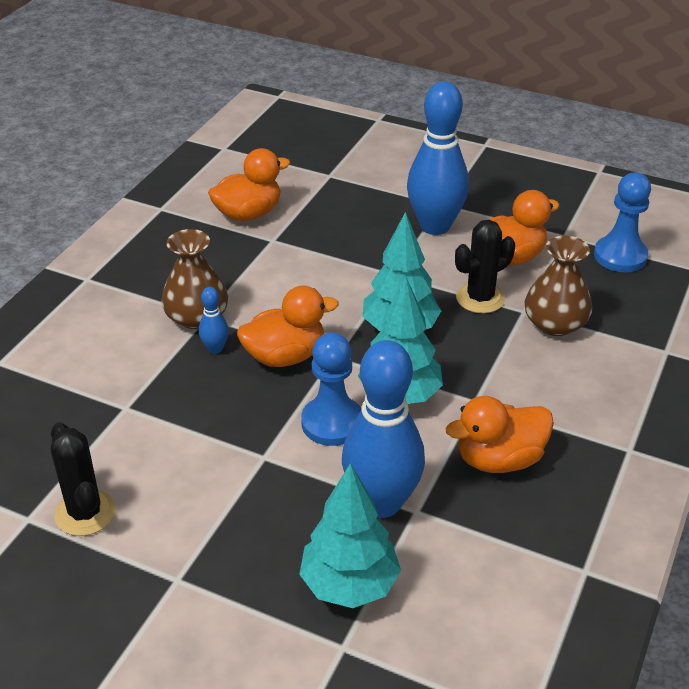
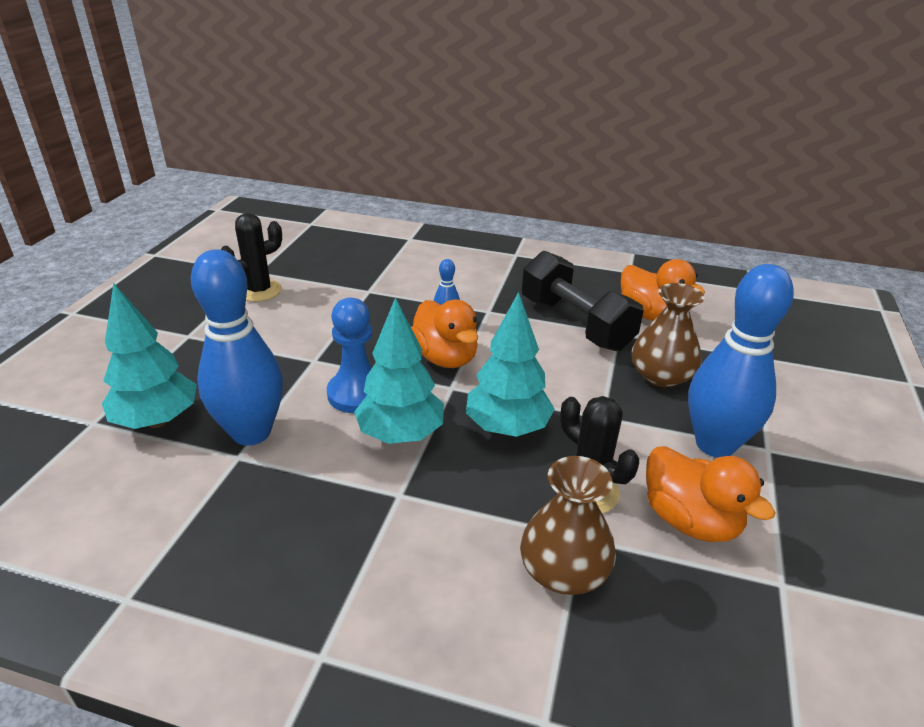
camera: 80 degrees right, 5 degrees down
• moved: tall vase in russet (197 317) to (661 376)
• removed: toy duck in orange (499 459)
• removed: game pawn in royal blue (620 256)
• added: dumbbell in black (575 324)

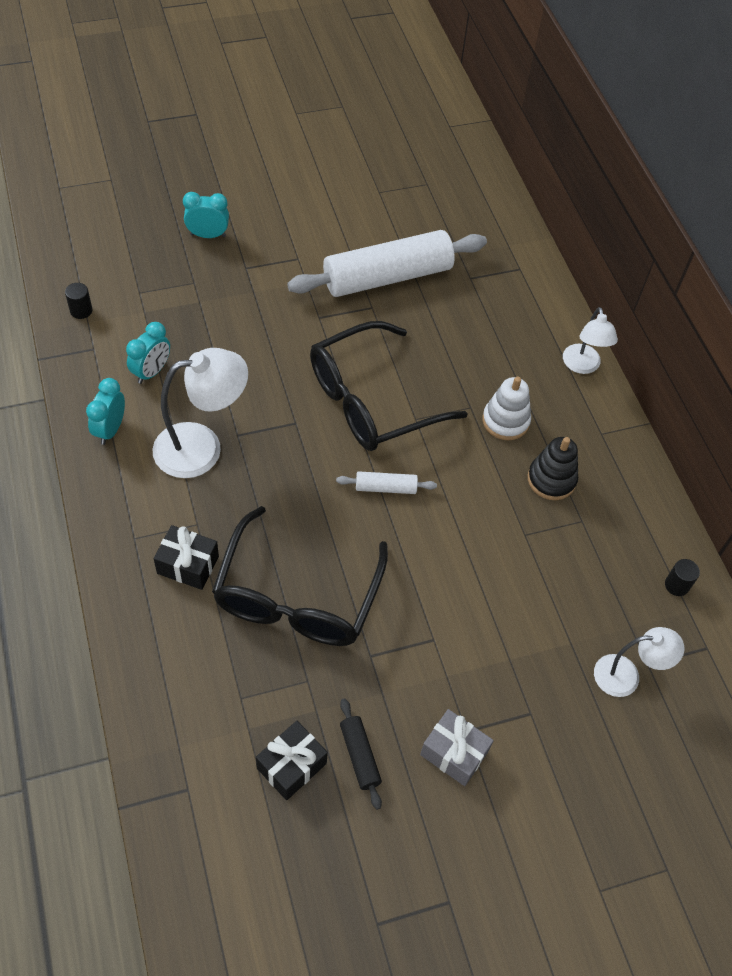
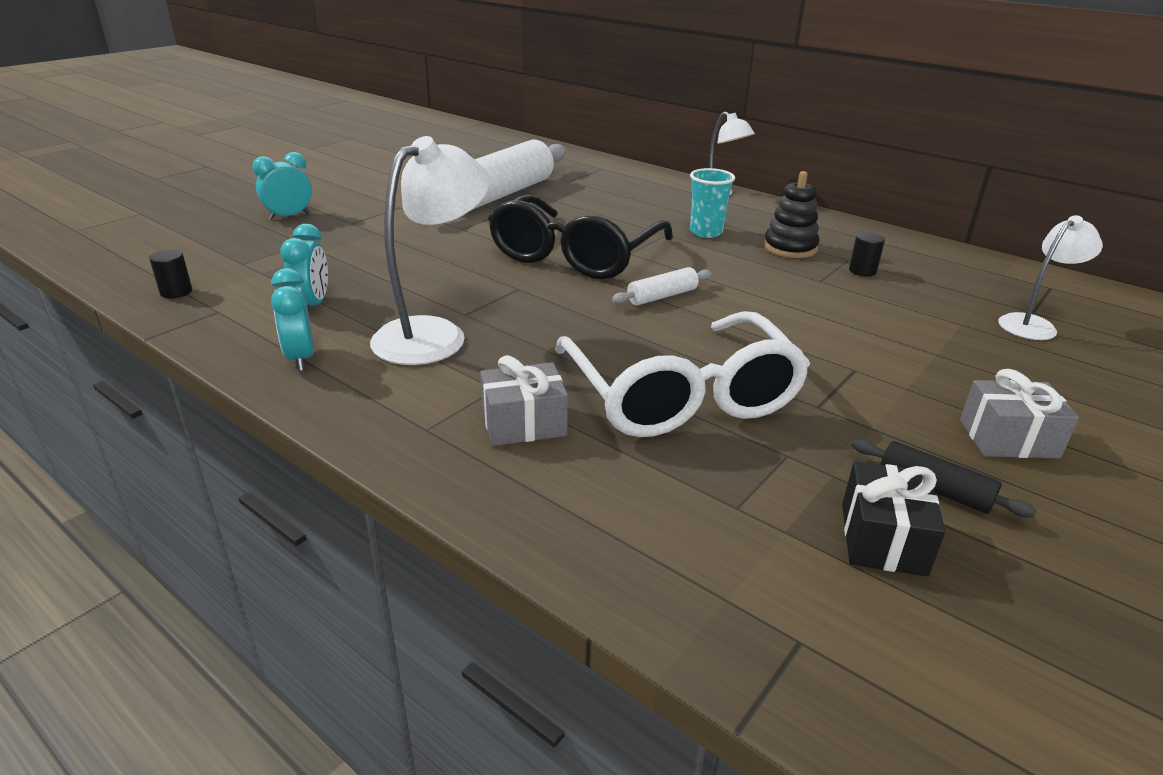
camera: 30 degrees left, 25 degrees down
• recoloured: wrapped gift in black (188 565) to wrapped gift in gray (524 423)
• recoloured: eyeglasses in black (297 596) to eyeglasses in snow-white (681 395)
• replaced: stacking toy in snow-white (505 421) to beaker in aqua (706 232)
• moved: cylinder in black (676 585) to (862 271)

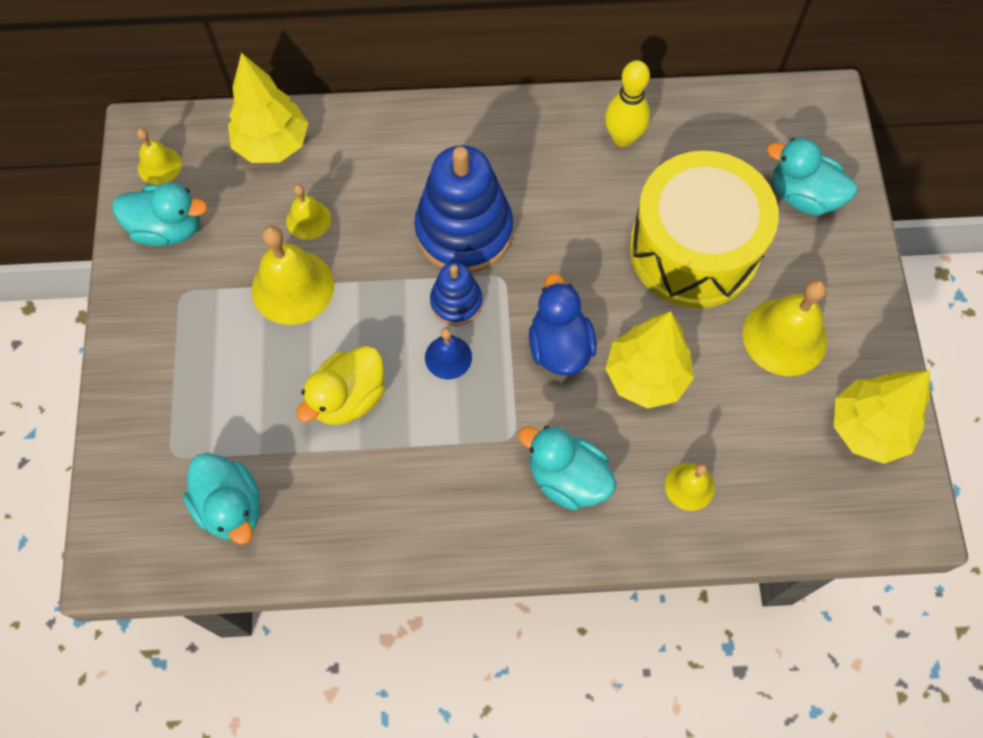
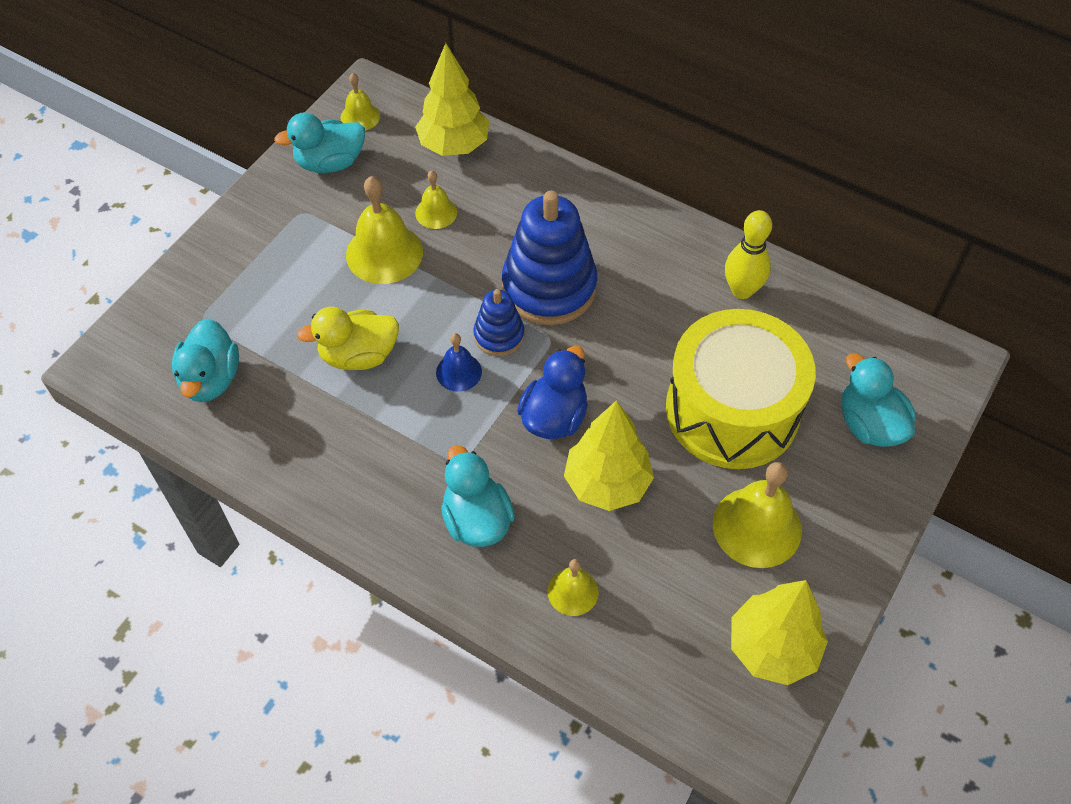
camera: 35 degrees right, 10 degrees down
• turned: toy duck in aqua (168 229) = (330 163) 120 degrees clockwise

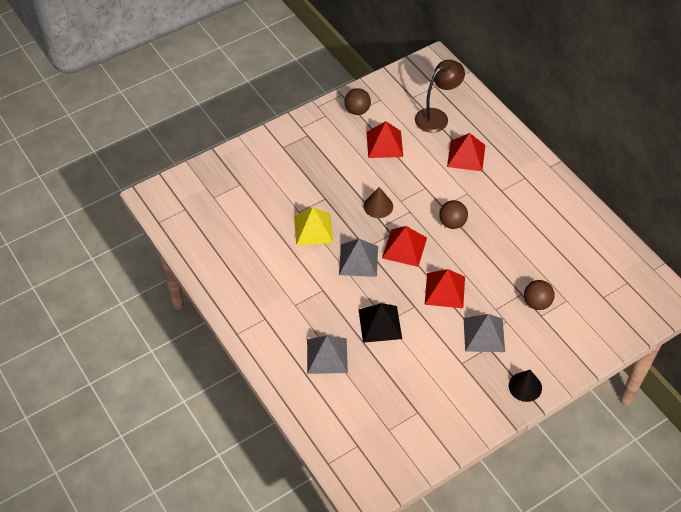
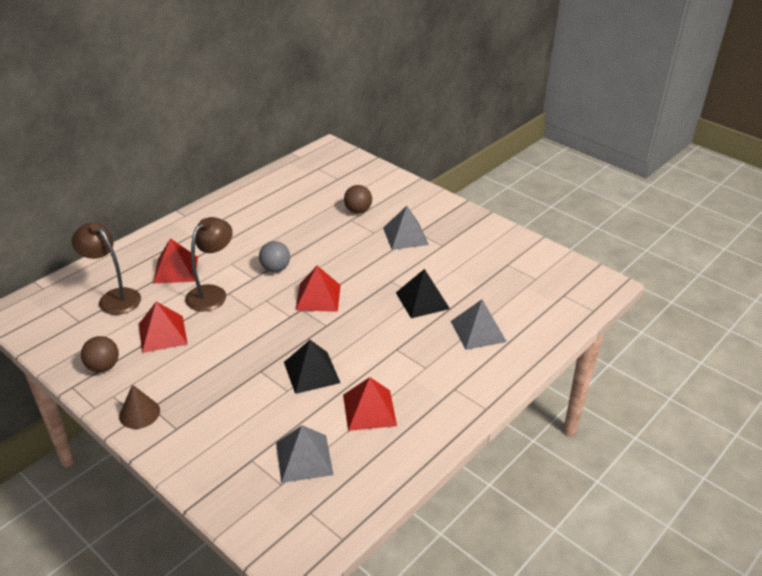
camera: 105 degrees left, 15 degrees down
• recoloured: pyramid shape in yellow (313 229) to pyramid shape in black (311 372)
• moved: pyramid shape in gray (358 260) to (304 458)
• moved: solid cone in russet (378 206) to (139 413)
• moved: pyramid shape in crimson (445 290) to (369 410)
• recoloured: ball in russet (452 223) to ball in gray (275 269)
• removed: solid cone in black (525 386)
• added: desk lamp in russet (212 293)

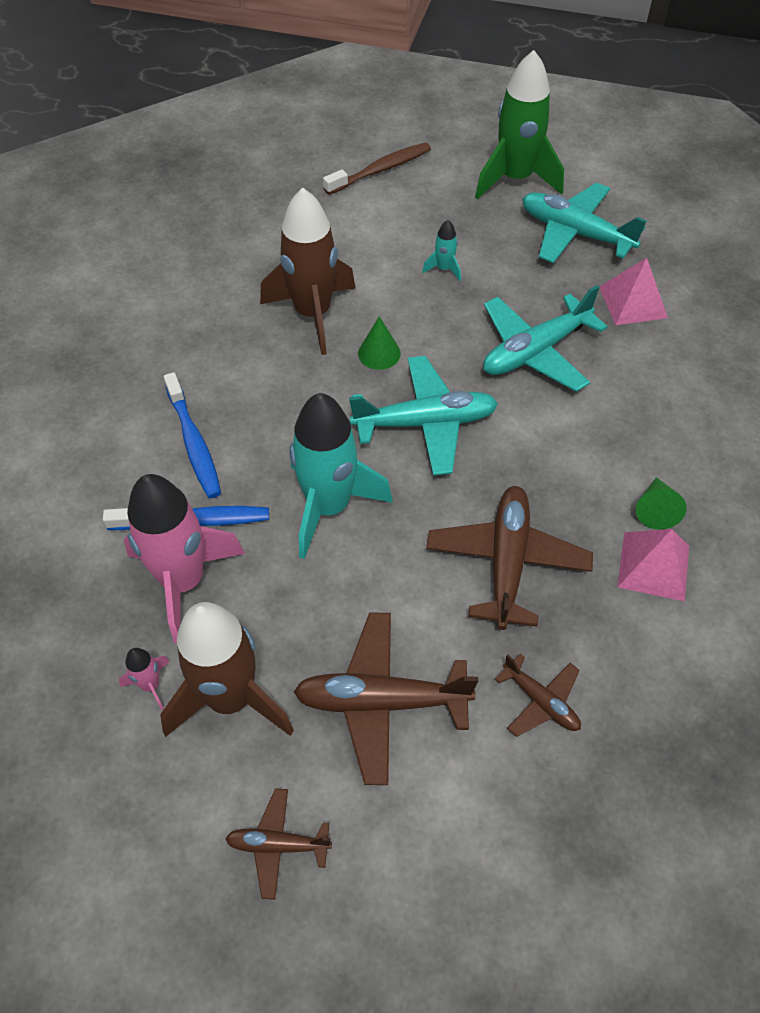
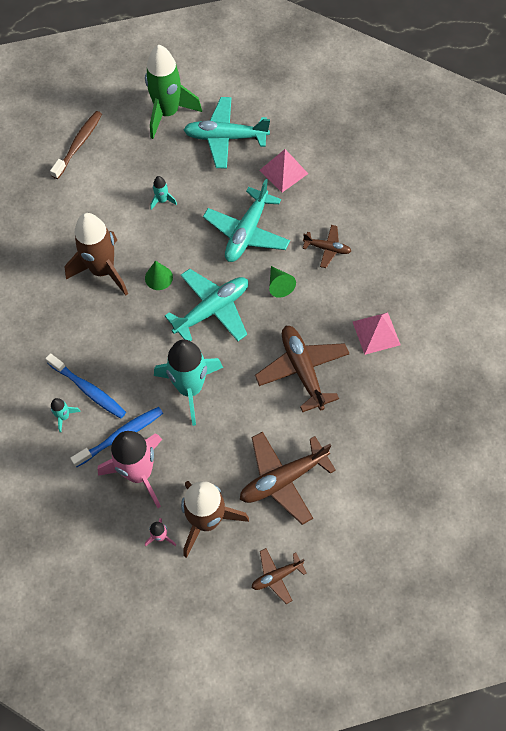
camera: 30 degrees left, 10 degrees up
• moved: plane in russet (540 701) to (327 248)
• moved: solid cone in emerald (655 509) to (279 285)
• added: spaceship in aqua (64 416)

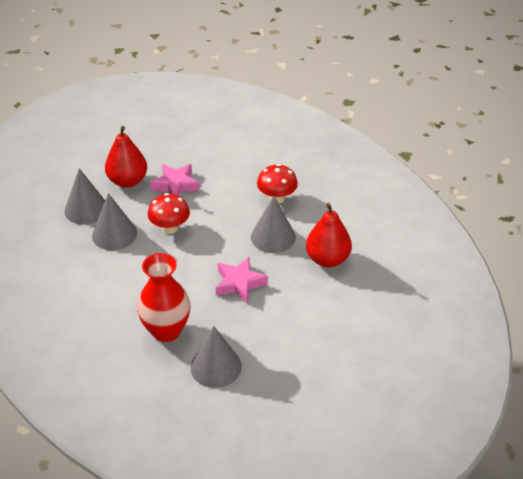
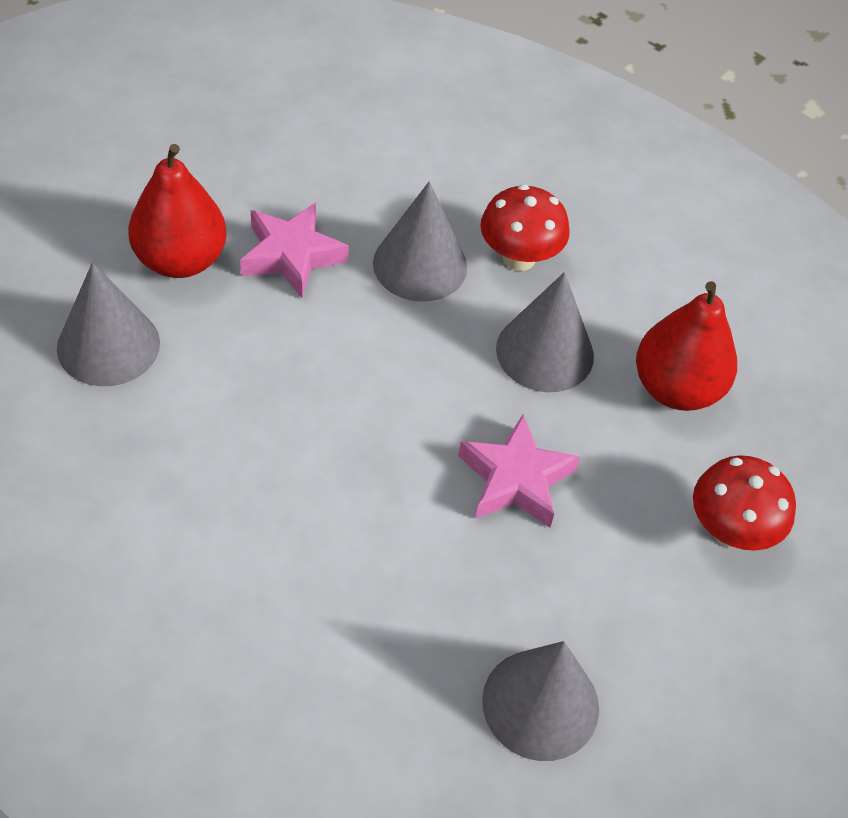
camera: 20 degrees left, 10 degrees up
• moved: solid cone in gray (114 234) to (420 265)
• removed: tall vase in crimson (166 331)
• moved: fungus in crimson (170 228) to (730 531)

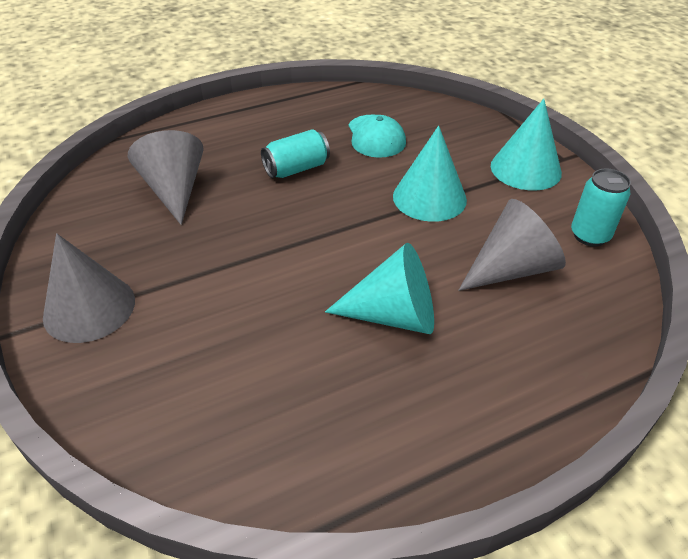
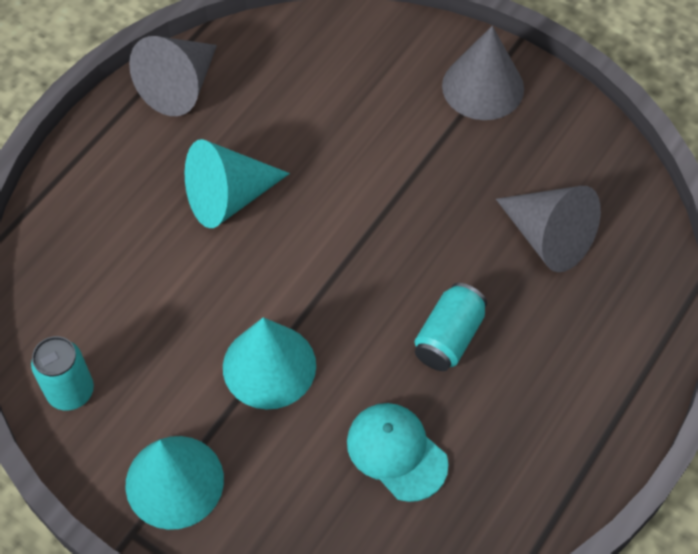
camera: 150 degrees right, 15 degrees up
• moved: solid cone in gray (511 268) to (180 87)

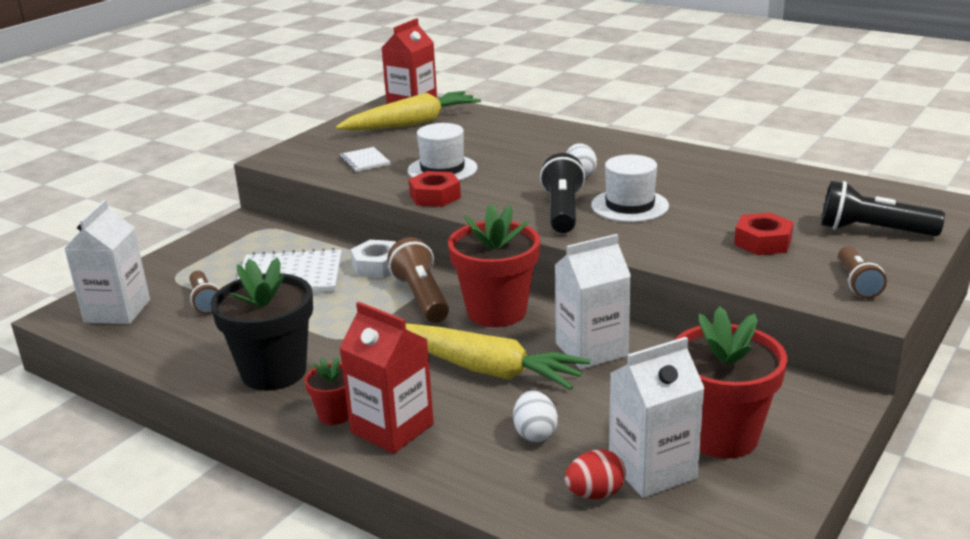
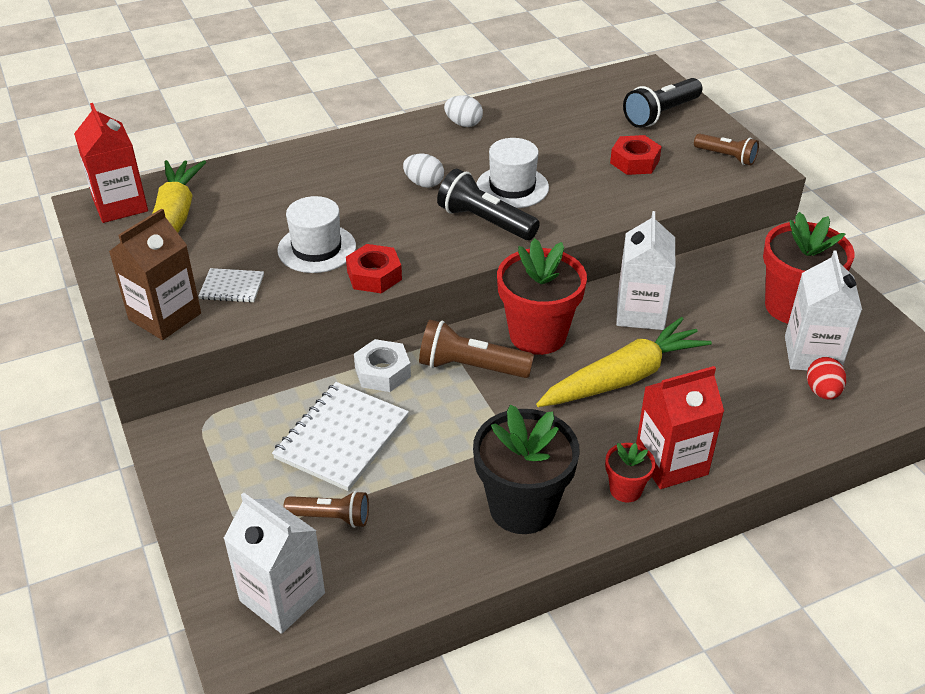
camera: 60 degrees left, 15 degrees up
• moved: toy egg in snow-white (535 433) to (463 124)
• added: carton in russet (165 316)

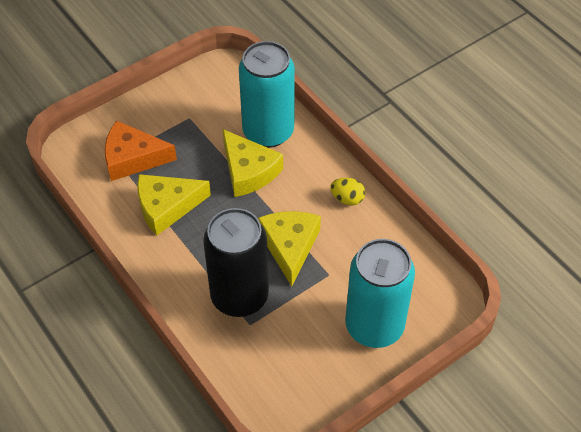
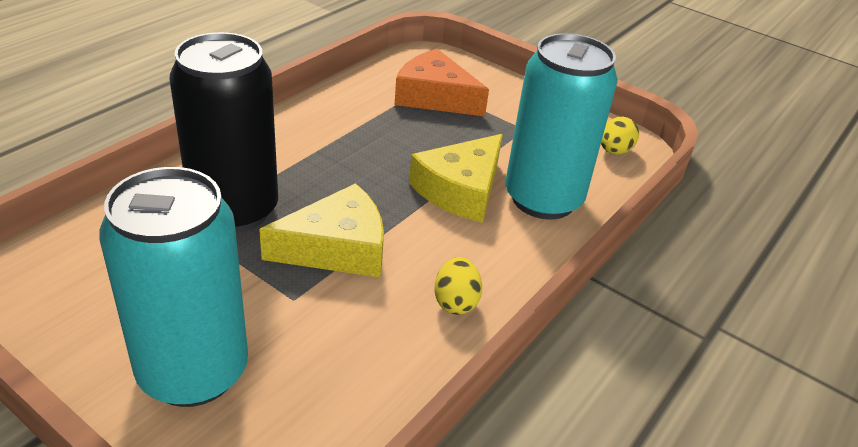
camera: 70 degrees right, 15 degrees down
• turned: cheese wedge in orange (133 158) = (434 97) 45 degrees counterclockwise
• removed: cheese wedge in yellow (167 207)
• added: toy egg in yellow (614 151)

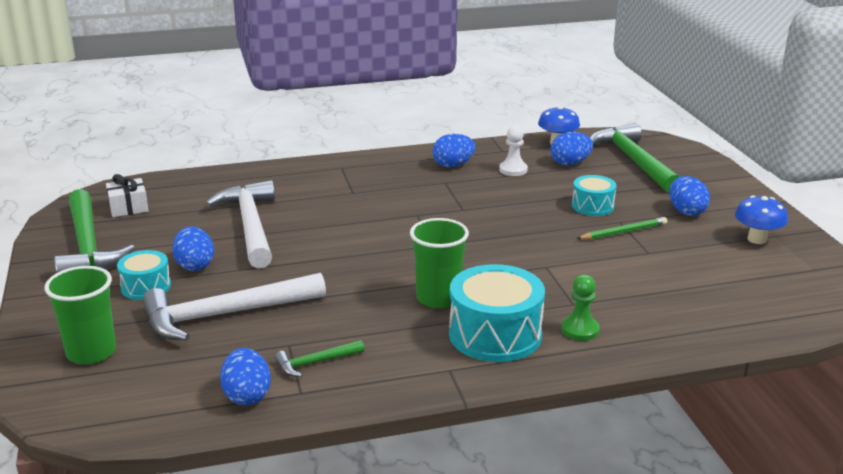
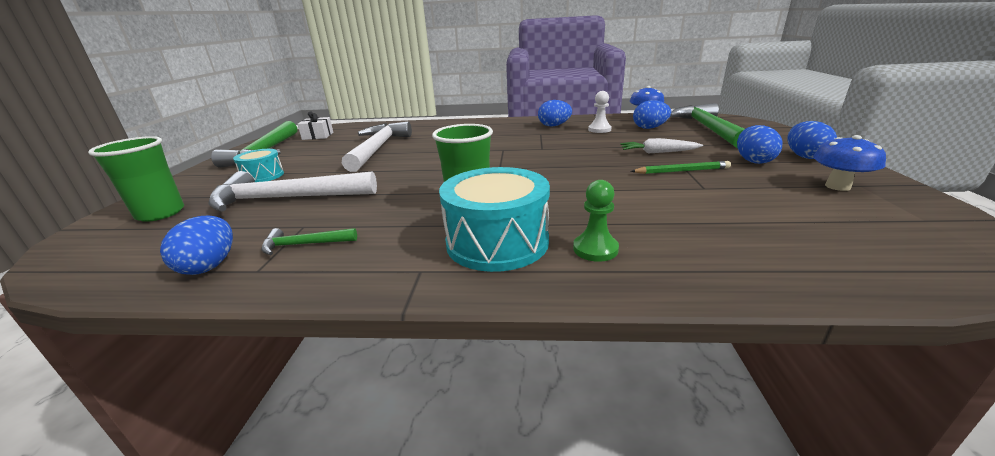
camera: 20 degrees right, 0 degrees up
• moved: toy egg in royal blue (195 265) to (804 156)
• replaced: snare drum in aqua (592 206) to carrot in snow-white (658 152)

